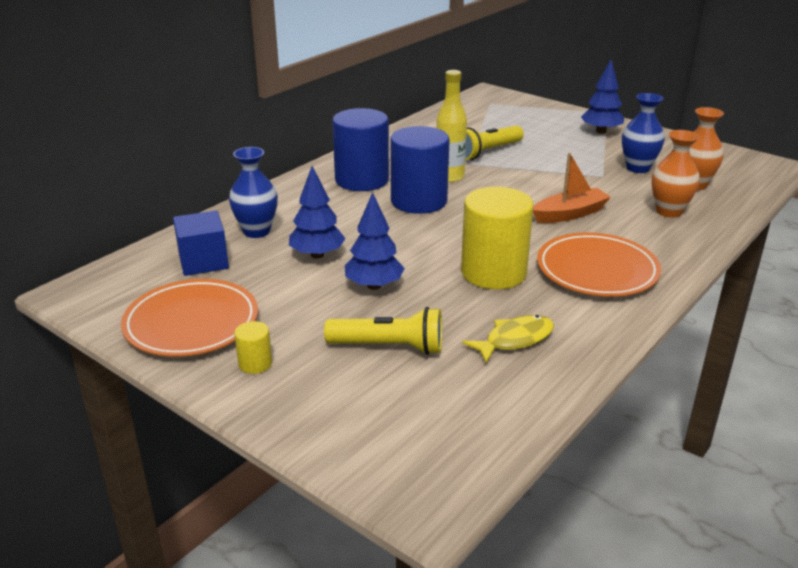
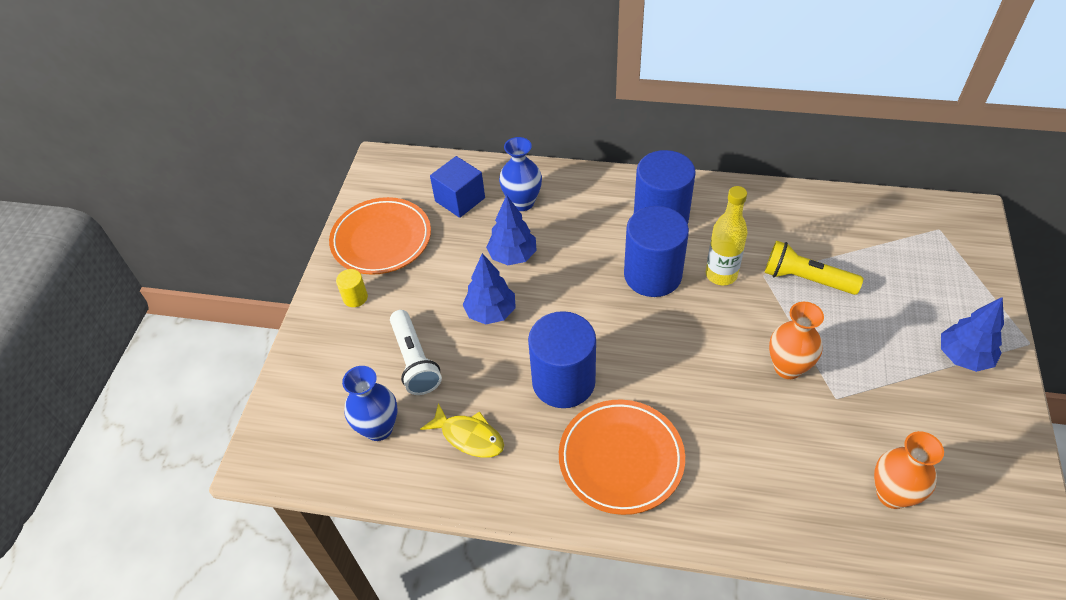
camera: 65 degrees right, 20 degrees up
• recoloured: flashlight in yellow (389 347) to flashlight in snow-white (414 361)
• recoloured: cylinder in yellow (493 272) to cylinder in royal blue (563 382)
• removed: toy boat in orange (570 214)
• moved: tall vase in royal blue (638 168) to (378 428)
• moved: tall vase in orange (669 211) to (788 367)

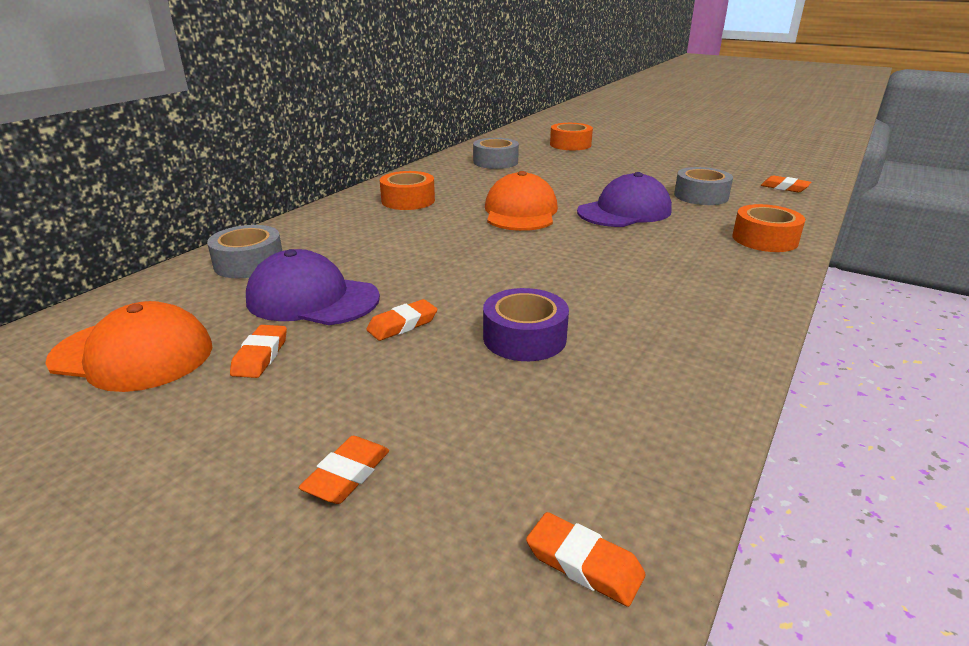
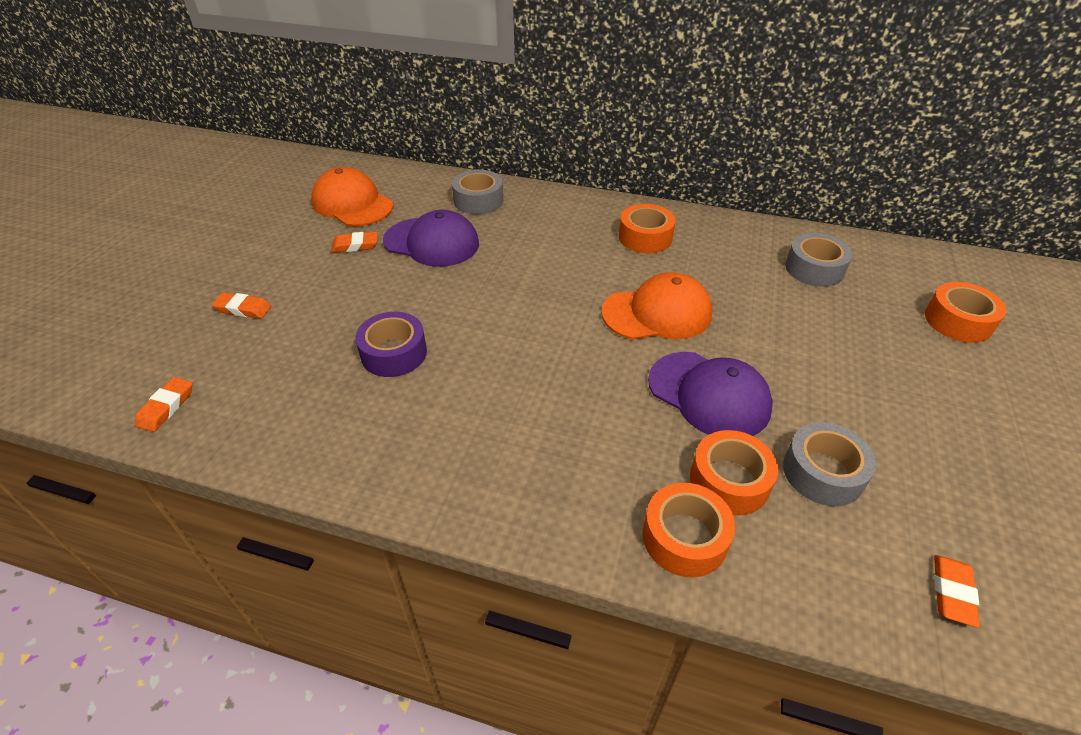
camera: 75 degrees right, 15 degrees up
• turned: peaked cap in orange (133 354) = (352 204) 135 degrees clockwise
• turned: peaked cap in violet (312 299) = (432 242) 105 degrees clockwise
• removed: eraser in orange (402 324)
• added: tape in orange (729 481)

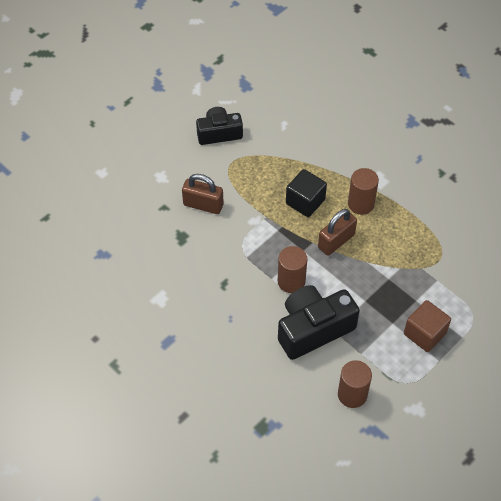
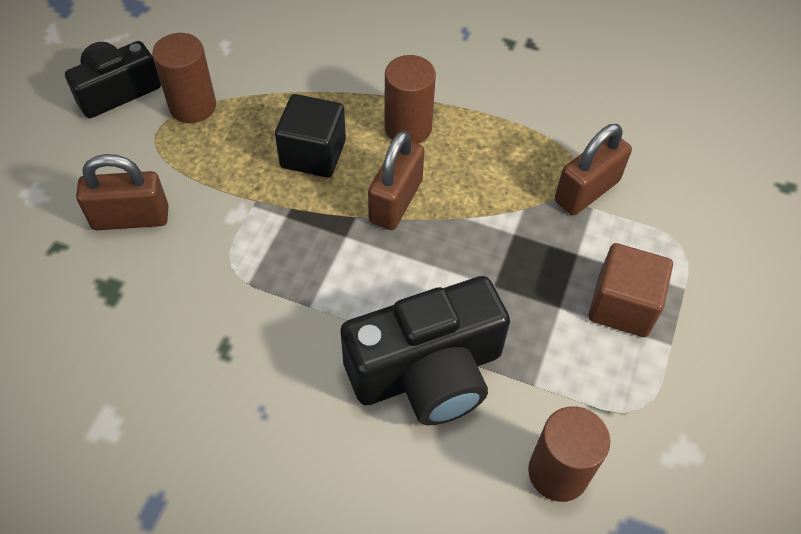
camera: 25 degrees left, 0 degrees up
• moved: cylinder in russet (291 281) to (192 106)
• turned: photo camera in black (313 329) = (427 372) 150 degrees counterclockwise
• added: lock in russet (587 191)

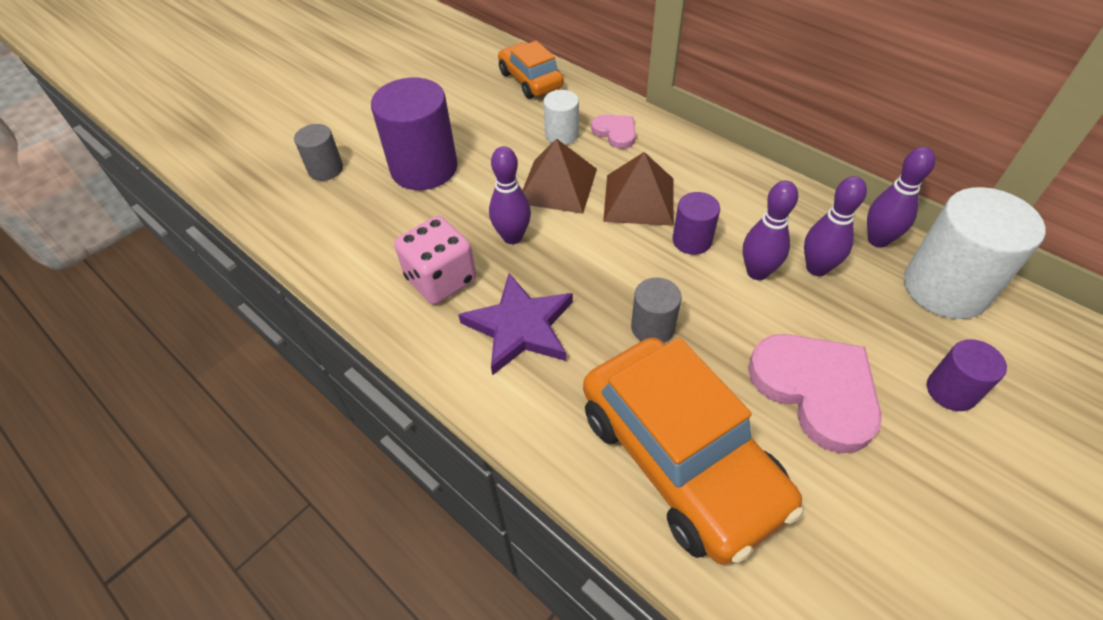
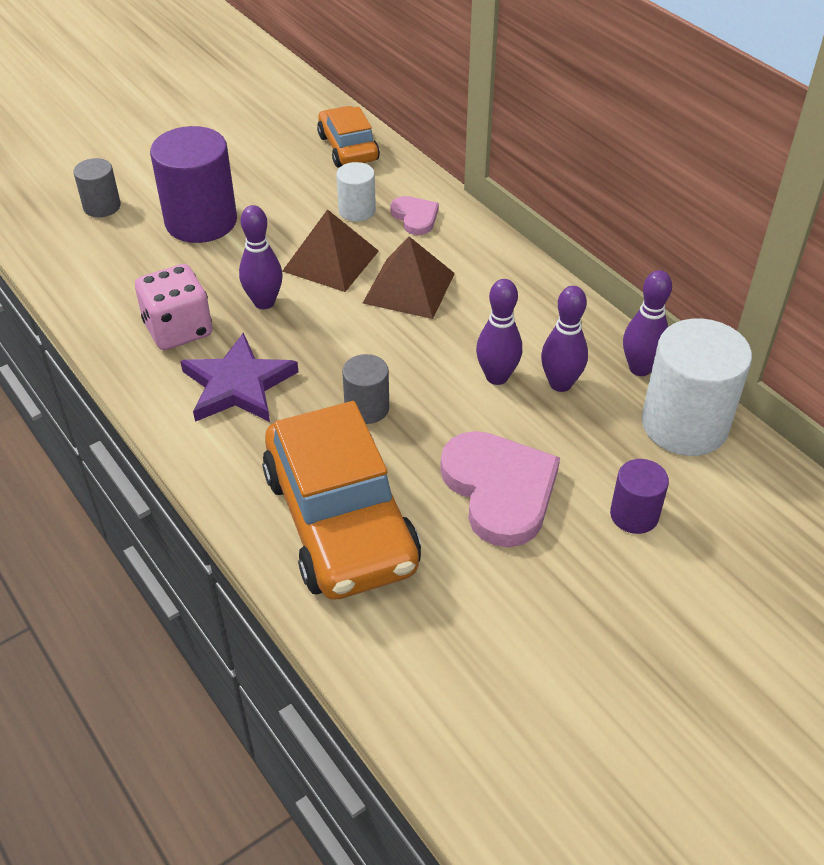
camera: 10 degrees right, 5 degrees down
• removed: cylinder in violet (692 240)

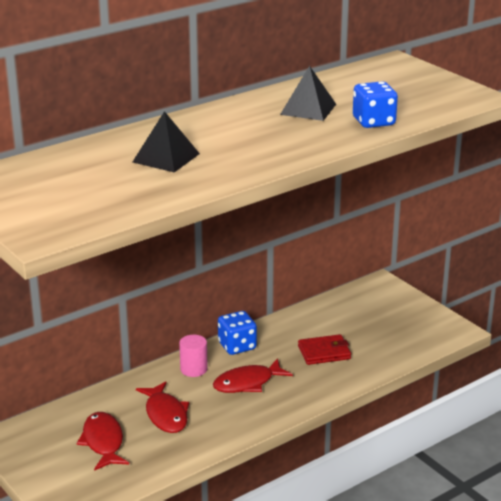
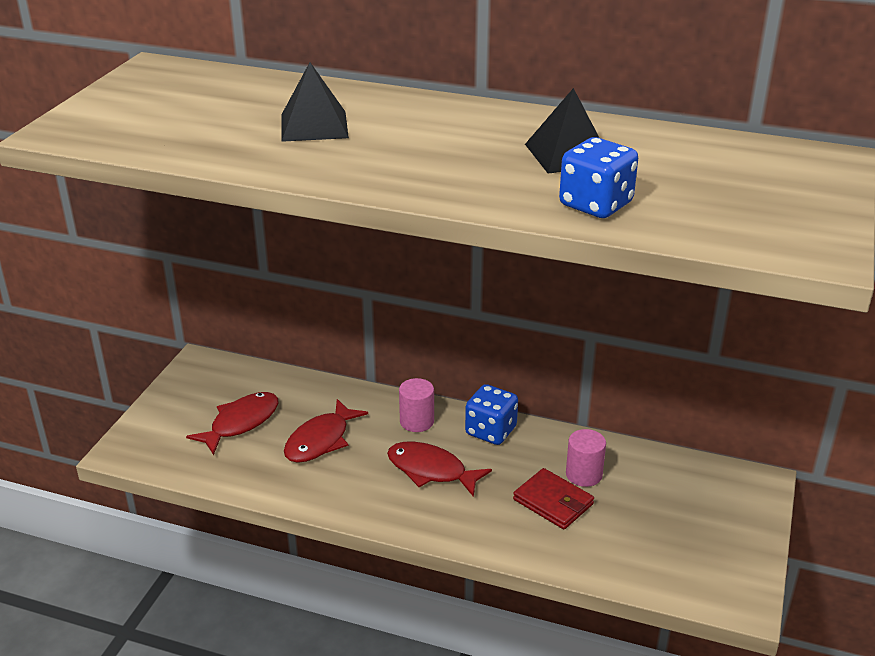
camera: 55 degrees right, 5 degrees up
• added: cylinder in rosy (584 474)

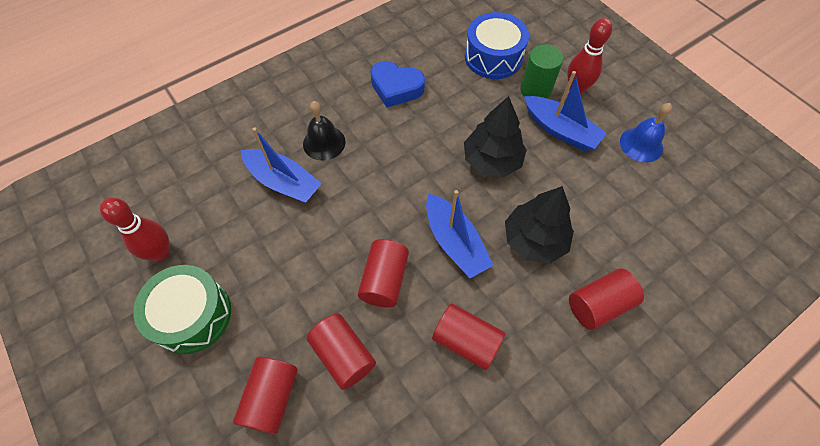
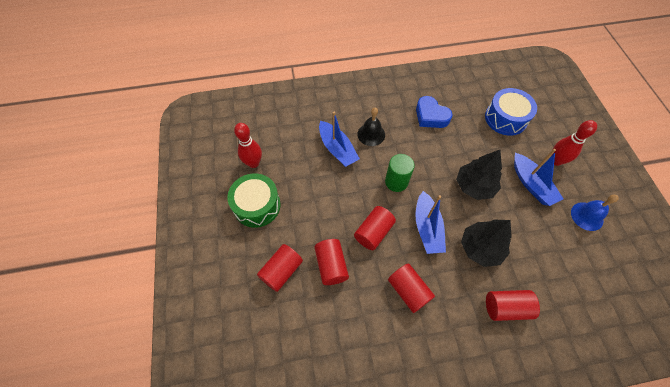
camera: 25 degrees right, 0 degrees up
• moved: cylinder in emerald (535 90) to (396 182)

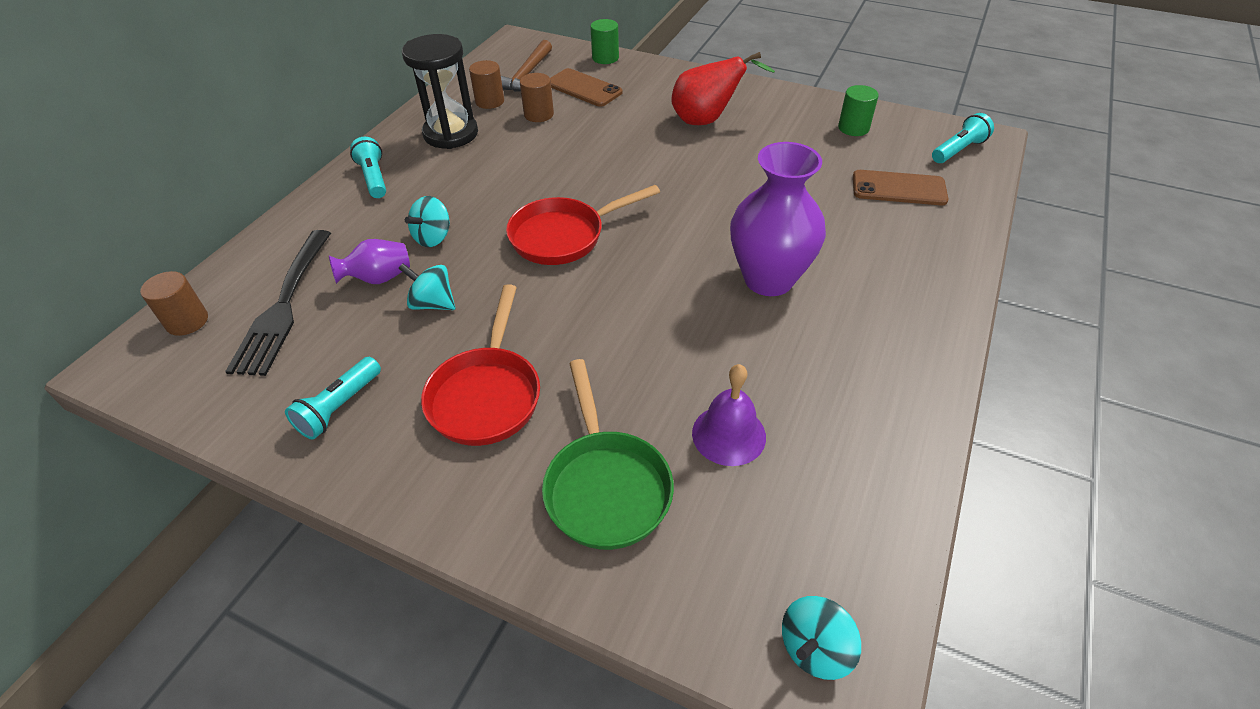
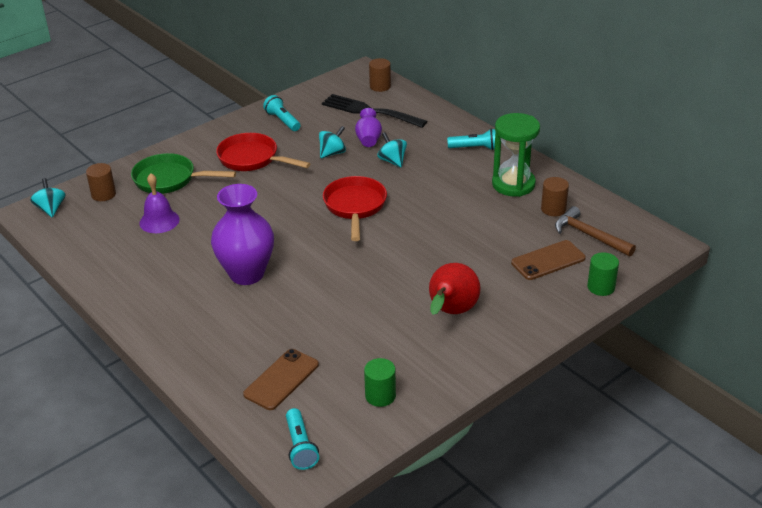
camera: 115 degrees right, 10 degrees down
• recoloured: hourglass in black (451 134) to hourglass in emerald (513 184)
• moved: cylinder in russet (539 114) to (103 194)

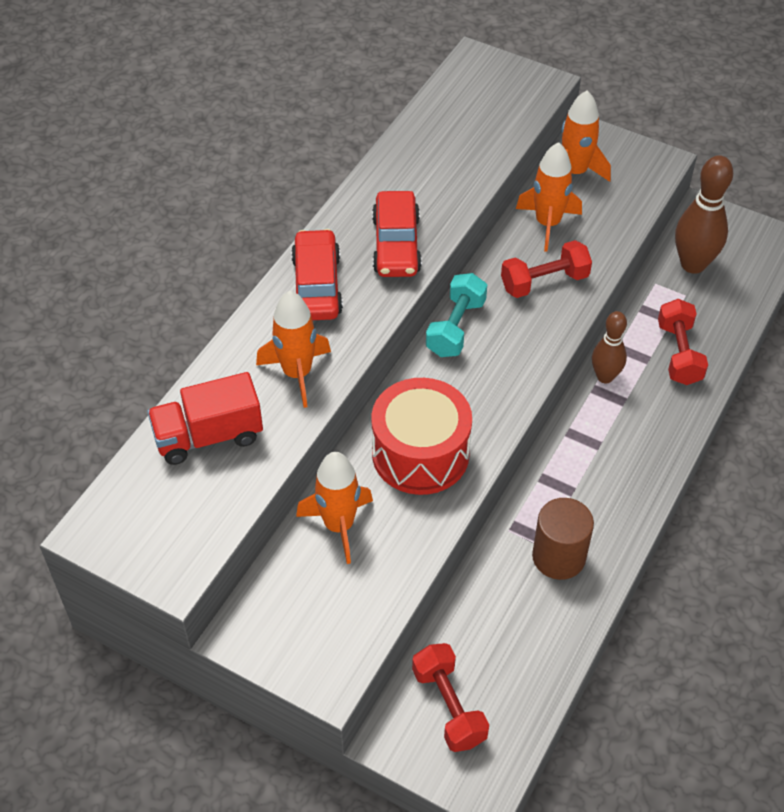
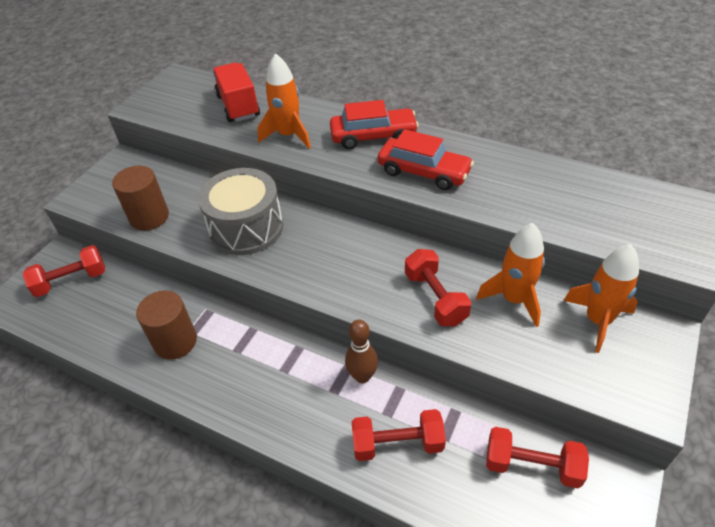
camera: 90 degrees right, 5 degrees down
• removed: spaceship in orange (338 525)
• recoloured: snare drum in crimson (420 453) to snare drum in gray (246 228)
• turned: car in crimson (396 245) = (424 172) 150 degrees counterclockwise
• removed: dumbbell in aqua (456 327)
• replaced: skittle in russet (693 264) to dumbbell in crimson (532 466)
• added: cylinder in russet (149 217)

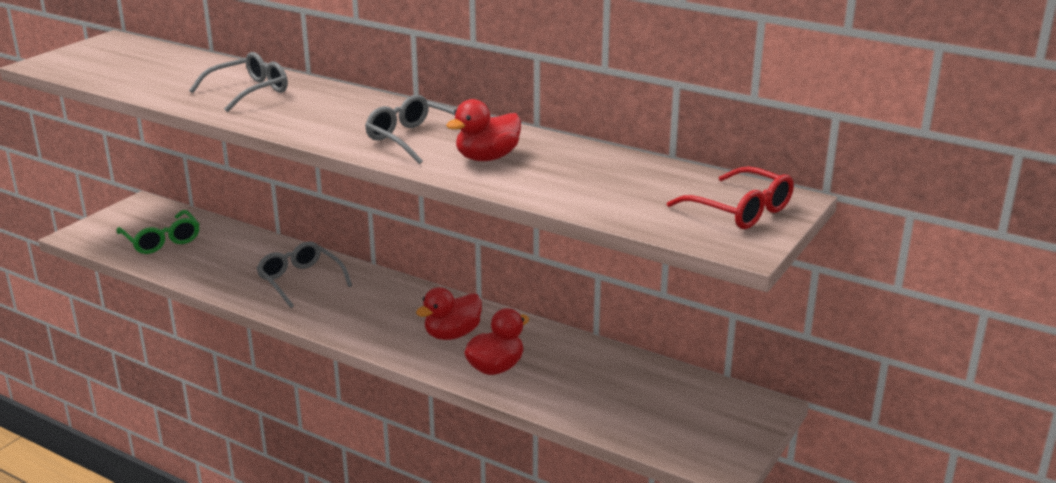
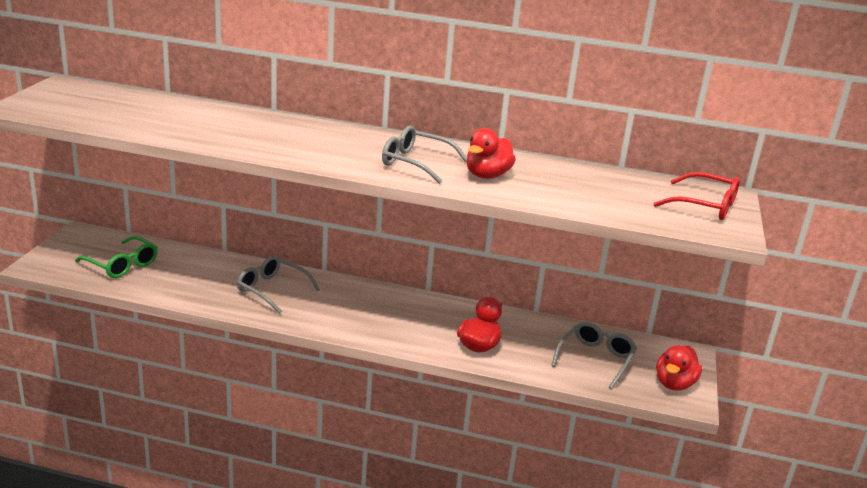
camera: 20 degrees left, 0 degrees up
• moved: eyeglasses in gray (248 92) to (595 359)
• moved: toy duck in crimson (452 334) to (674 384)

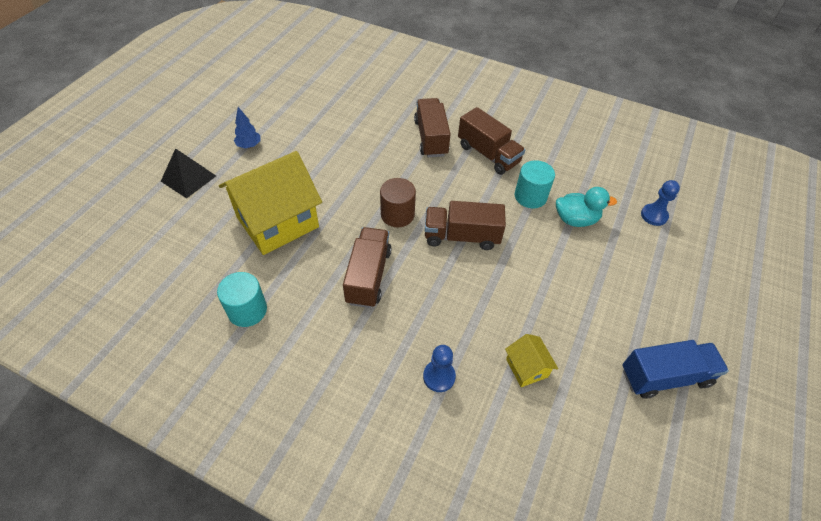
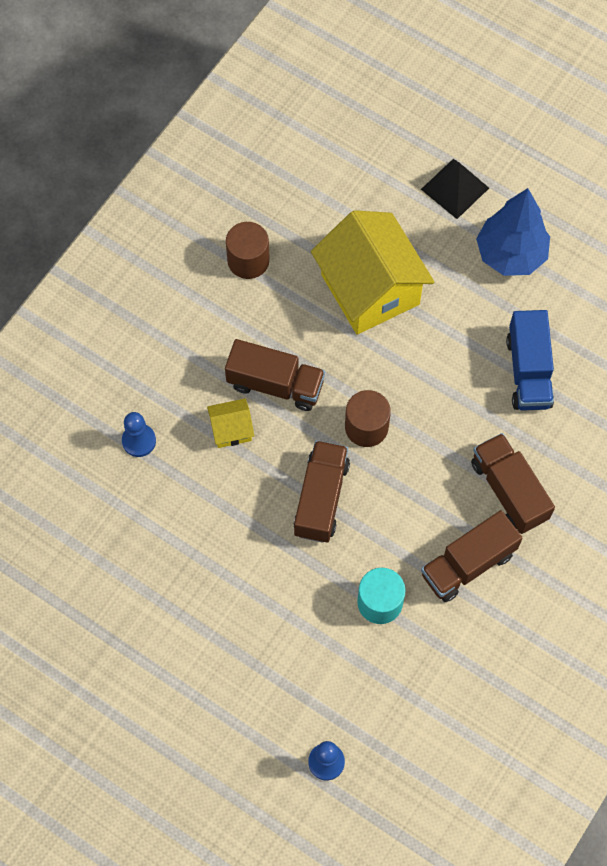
camera: 100 degrees right, 15 degrees up
• recoloured: cylinder in aqua (247 310) to cylinder in russet (248 260)
• resized: tree in royal blue (249 146) = (510 254) x2.05
• turned: toy truck in russet (431 138) = (509 490) 120 degrees counterclockwise
• moved: house in yellow (526 368) to (231 429)
• removed: toy duck in aqua (575 219)
• moved: toy truck in royal blue (665 377) to (528 371)

